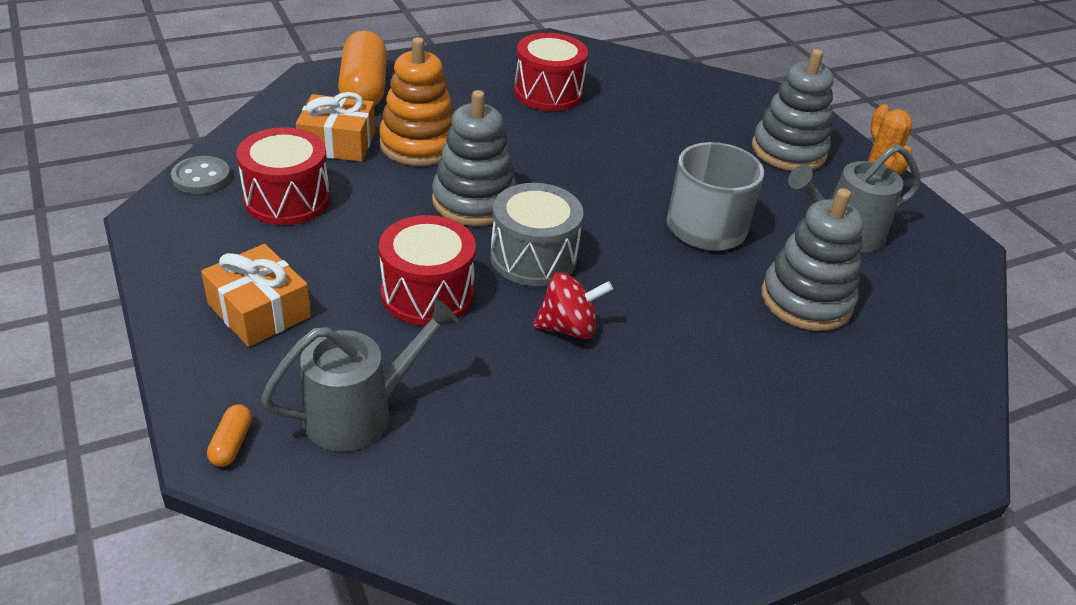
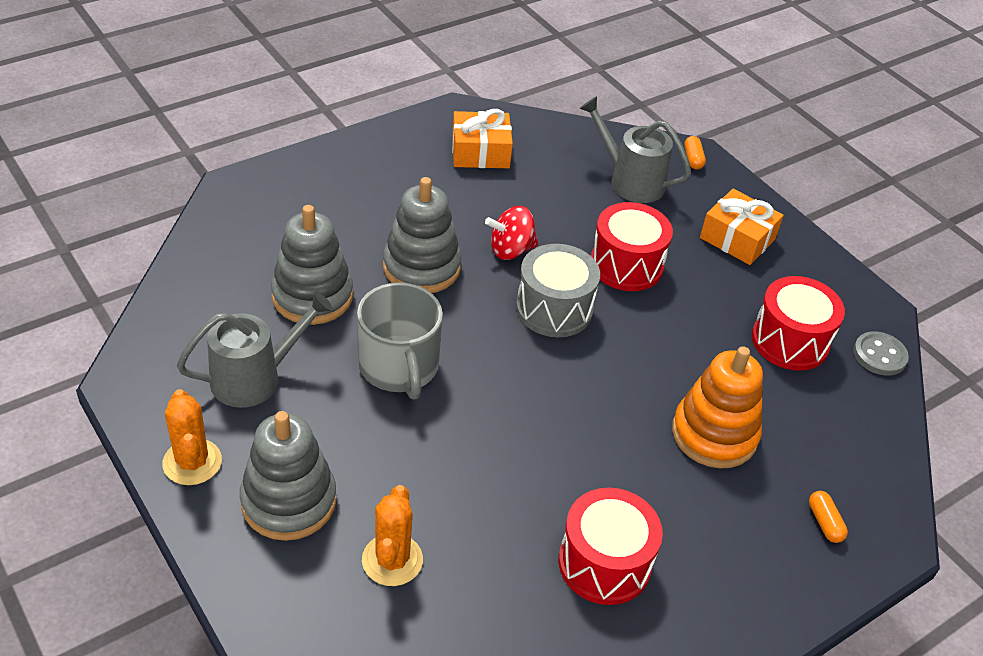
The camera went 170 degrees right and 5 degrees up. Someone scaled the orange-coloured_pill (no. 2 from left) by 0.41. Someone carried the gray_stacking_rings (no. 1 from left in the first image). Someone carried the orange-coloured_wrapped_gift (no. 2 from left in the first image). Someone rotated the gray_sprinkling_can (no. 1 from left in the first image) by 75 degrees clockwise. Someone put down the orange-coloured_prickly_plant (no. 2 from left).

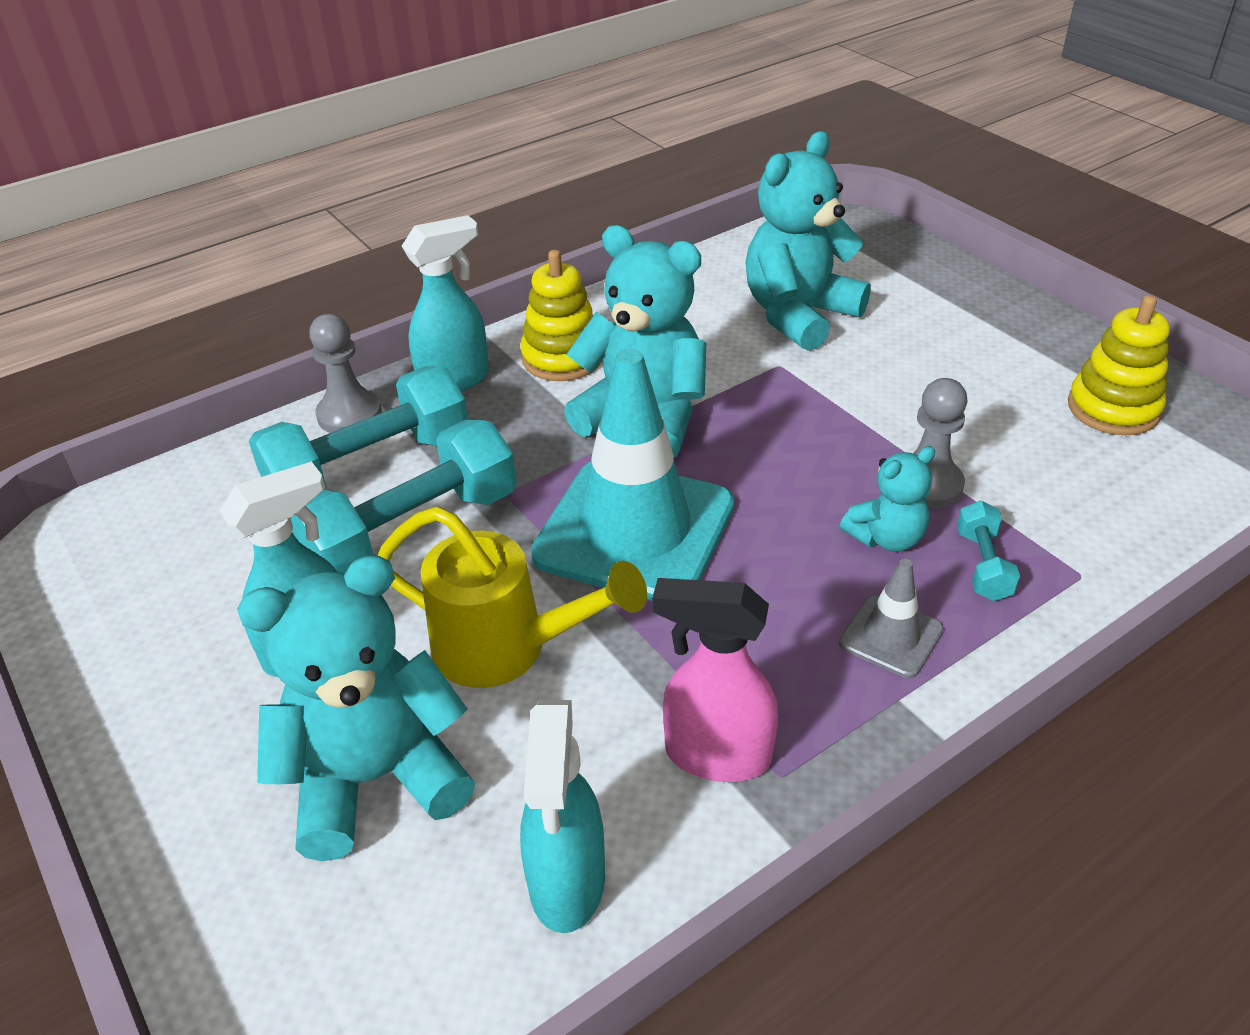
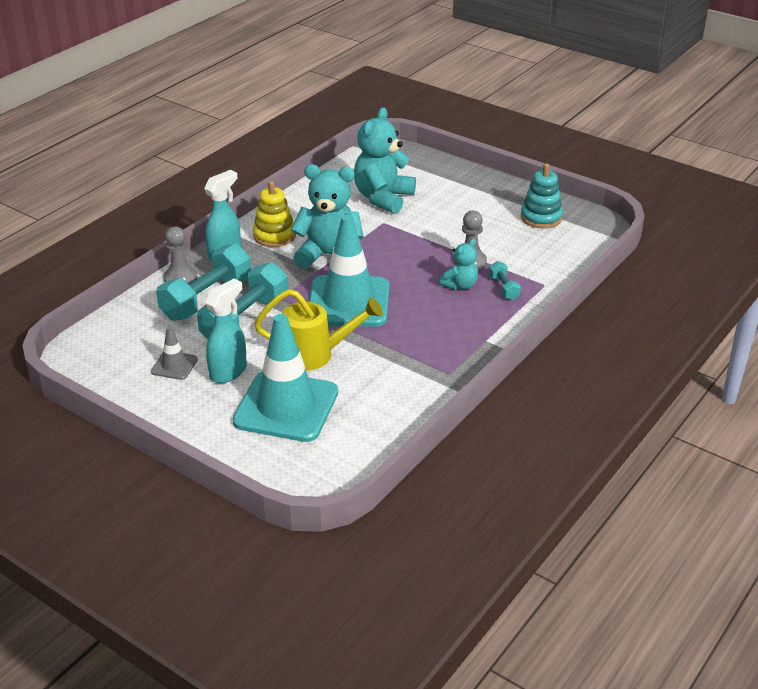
The camera went 20 degrees left and 5 degrees down. Someone repainted the bright_yellow_stacking_rings (no. 2 from left), which became the turquoise_stacking_rings. Someone swapped the turquoise_teddy (no. 1 from left) for the turquoise_safety_cone (no. 1 from left). Someone carried the gray_safety_cone. Someone took away the pink_sprayer. Someone took away the turquoise_sprayer (no. 3 from left).

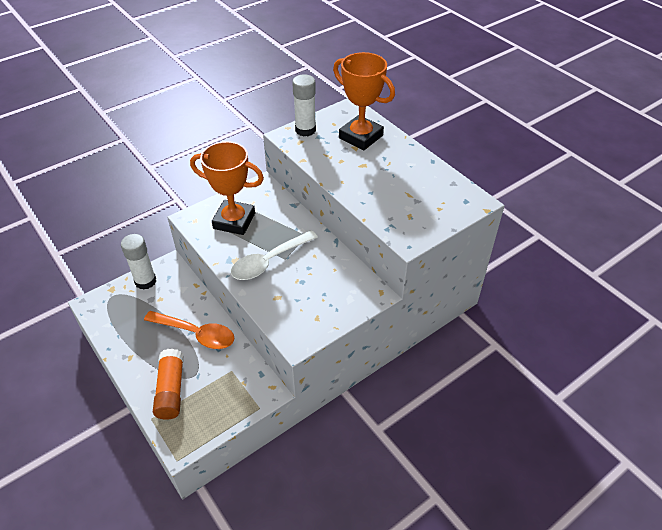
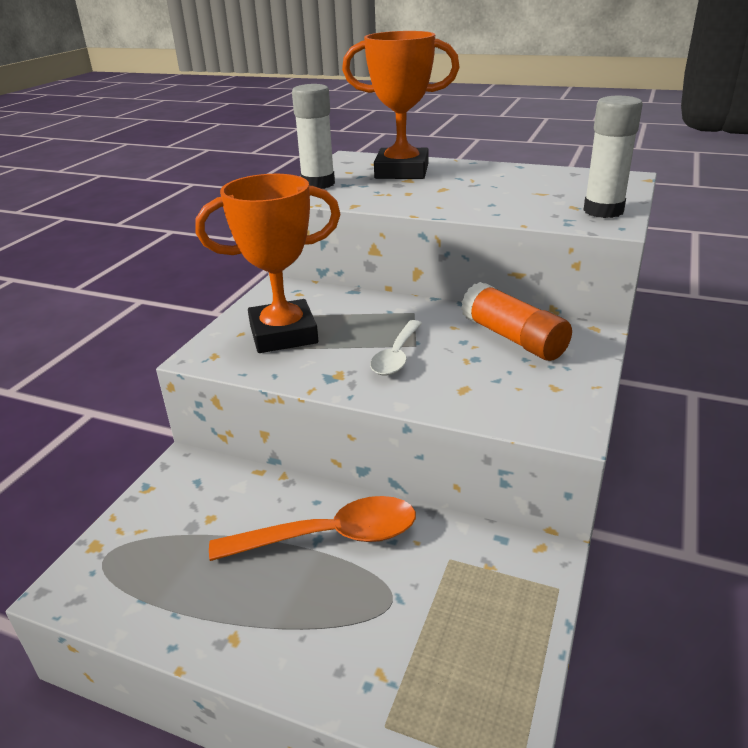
The camera went 30 degrees left and 15 degrees down. Someone scaled the white_tablespoon by 0.63. Someone carried the white_glue (no. 1 from left in the first image). Someone carried the orange-coloured_glue.

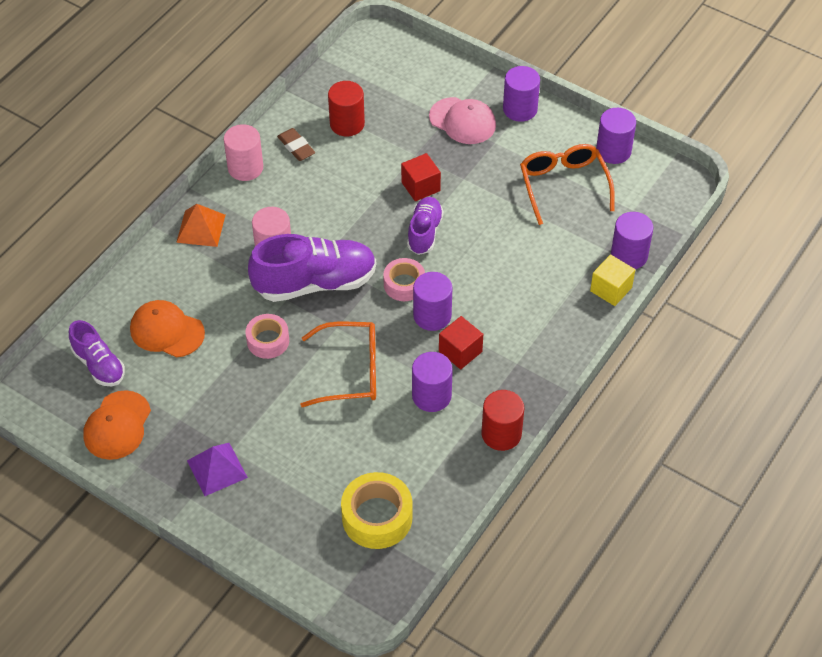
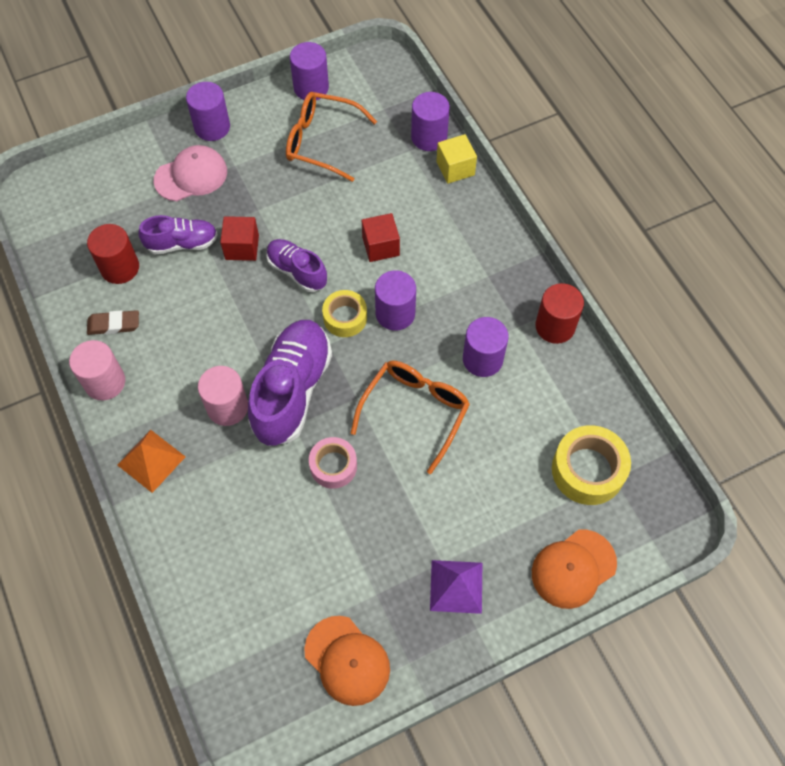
The camera went 60 degrees left and 10 degrees up. Someone repainted the pink_sticky_tape (no. 2 from left), which became the bright_yellow_sticky_tape (no. 1 from left). Someone carried the orange-coloured_peaked_cap (no. 2 from left). Someone carried the crimson_cube (no. 2 from left). Someone carried the purple_shoe (no. 1 from left).

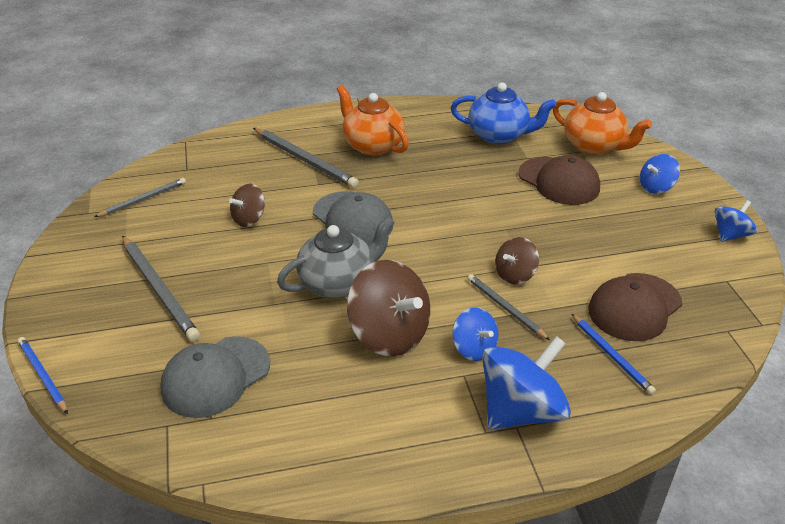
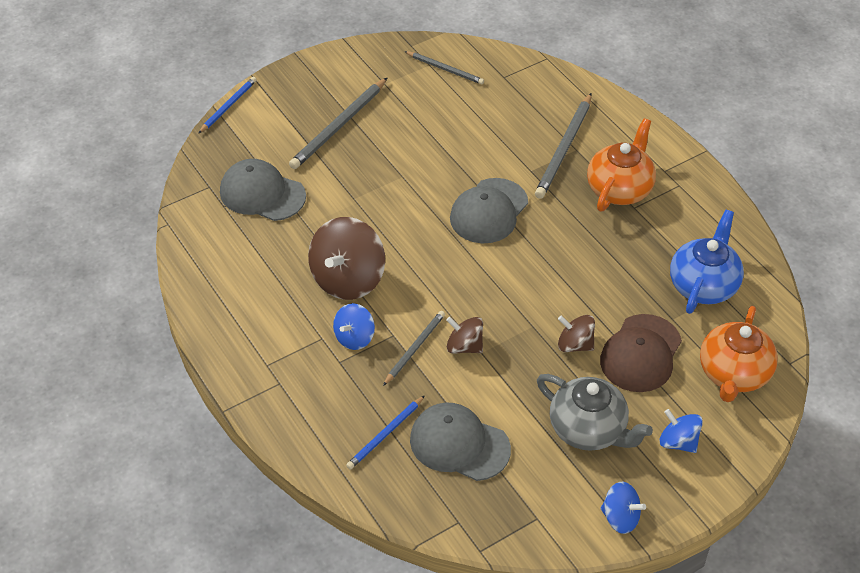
The camera went 70 degrees right and 10 degrees up. Someone rotated the blue_teapot by 150 degrees counterclockwise. Someone carried the dark_brown_spinning_top (no. 1 from left in the first image). Someone carried the gray_teapot. Someone repainted the dark_brown_peaked_cap (no. 2 from left), which became the gray_peaked_cap (no. 2 from left). Someone took away the blue_spinning_top (no. 2 from left).

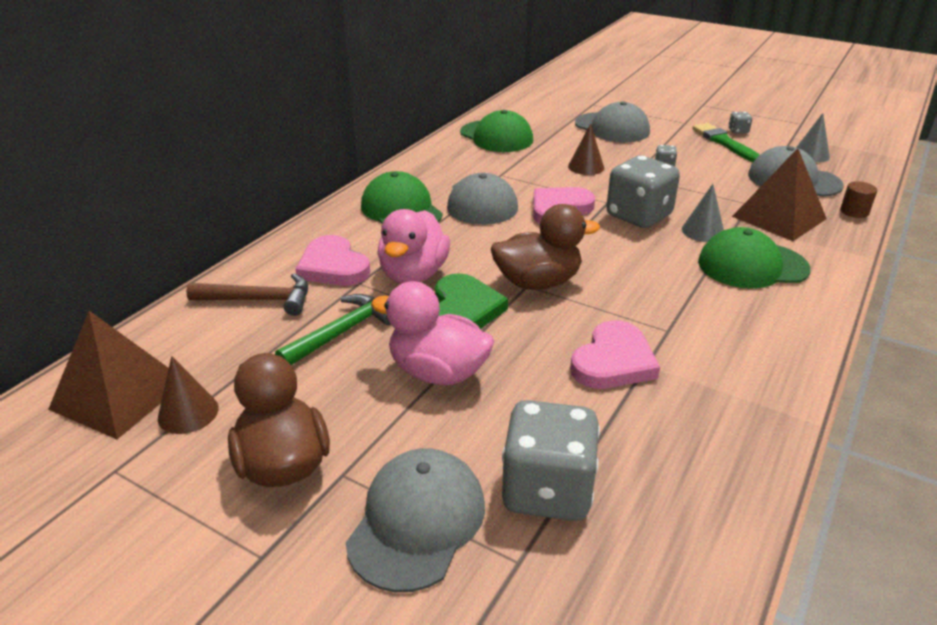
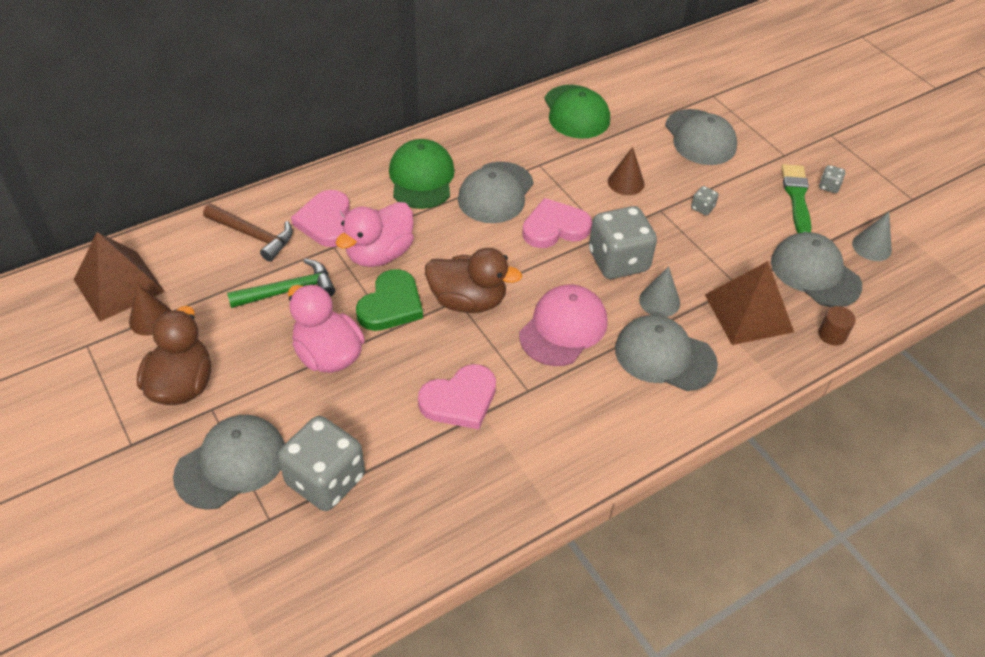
The camera went 25 degrees right and 15 degrees up. Someone repainted the green_peaked_cap (no. 3 from left), which became the gray_peaked_cap (no. 3 from left). Someone put down the pink_peaked_cap.

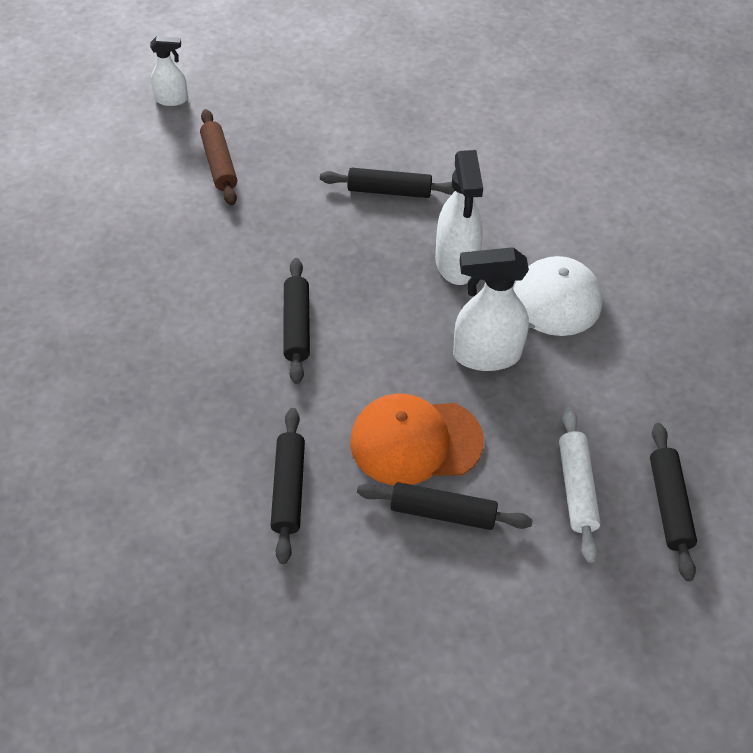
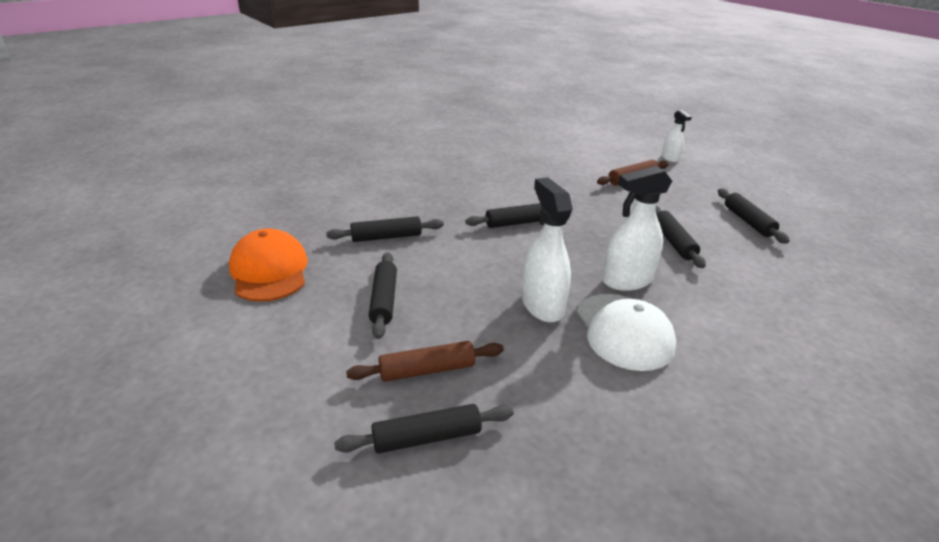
The camera went 75 degrees right and 20 degrees down. Someone carried the orange-coloured_peaked_cap. Someone repainted the white_pastry_roller, which became the dark_brown_pastry_roller (no. 1 from left). Someone put down the ebony_pastry_roller (no. 6 from left).

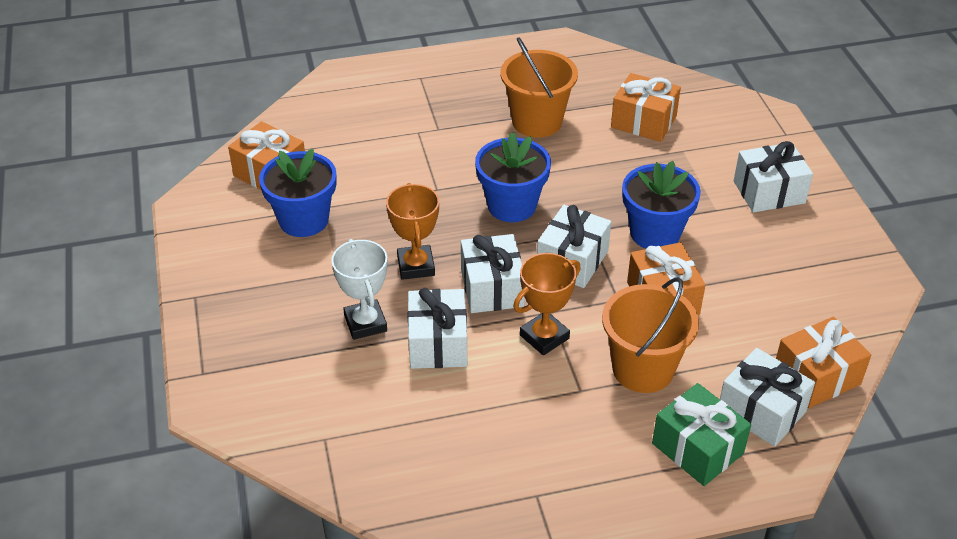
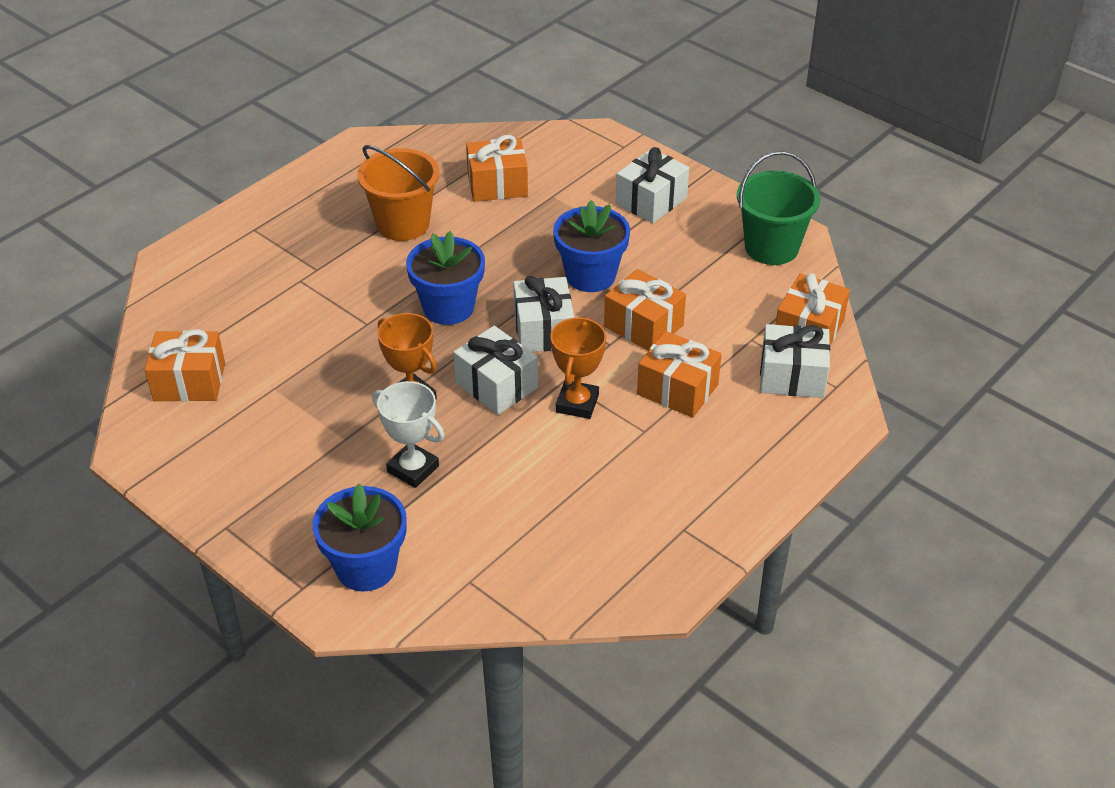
The camera went 35 degrees left and 0 degrees up. Someone carried the blue_potted_plant (no. 1 from left). Someone swapped the orange-coloured_sand_bucket (no. 2 from left) for the orange-coloured_wrapped_gift (no. 4 from left). Someone took away the white_wrapped_gift (no. 1 from left). Someone took away the green_wrapped_gift. Someone put down the green_sand_bucket.

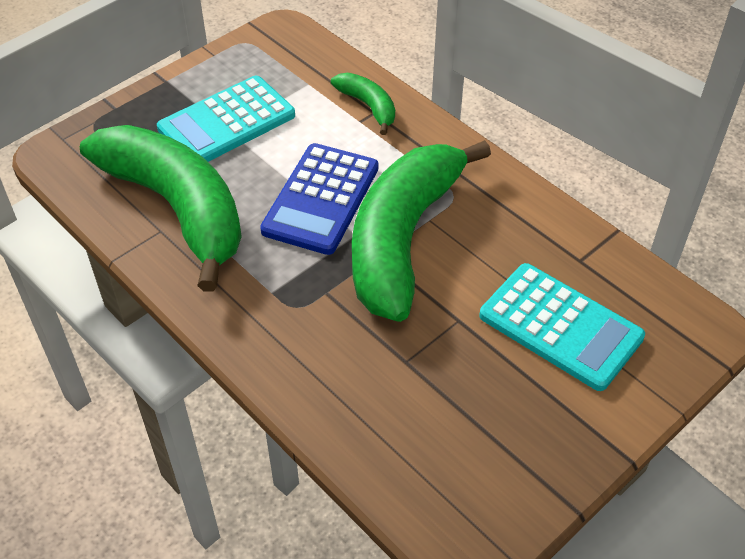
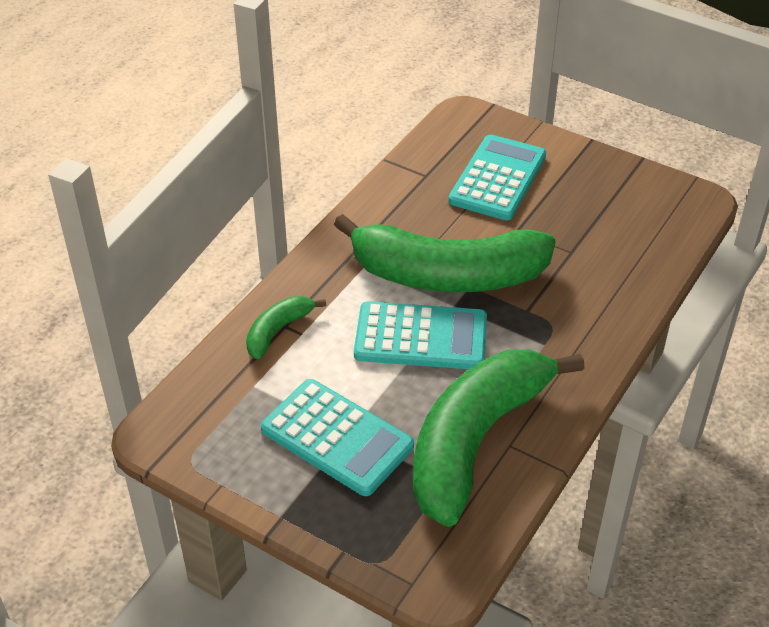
The camera went 105 degrees left and 5 degrees down. Someone repainted the blue_calculator, which became the turquoise_calculator (no. 2 from left).

